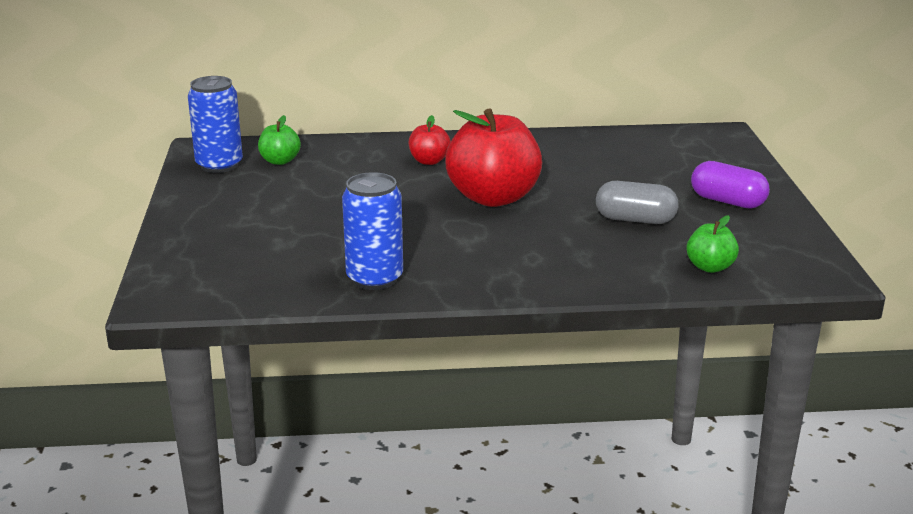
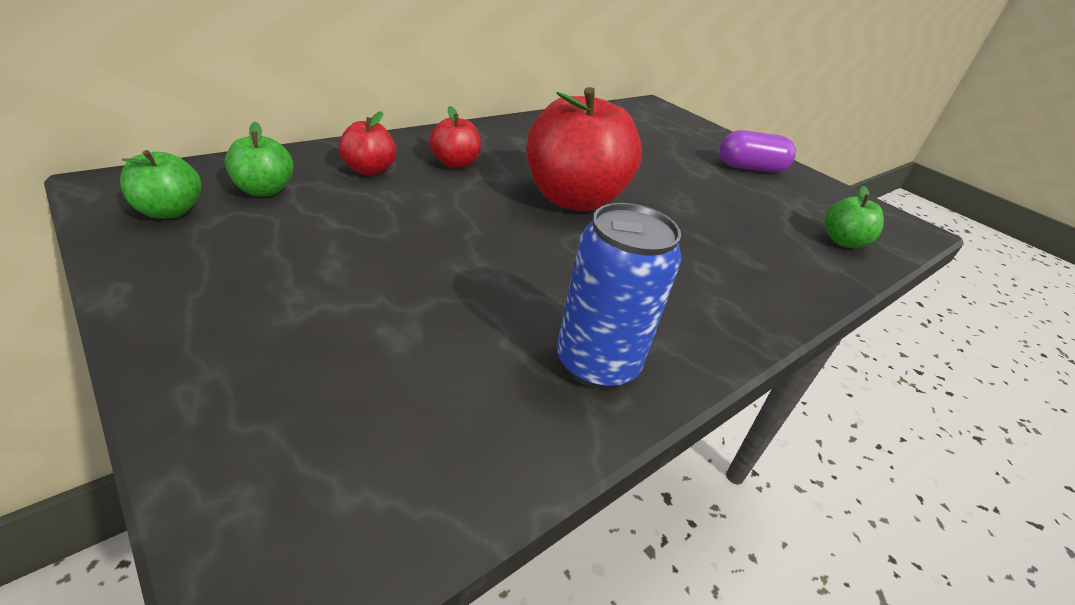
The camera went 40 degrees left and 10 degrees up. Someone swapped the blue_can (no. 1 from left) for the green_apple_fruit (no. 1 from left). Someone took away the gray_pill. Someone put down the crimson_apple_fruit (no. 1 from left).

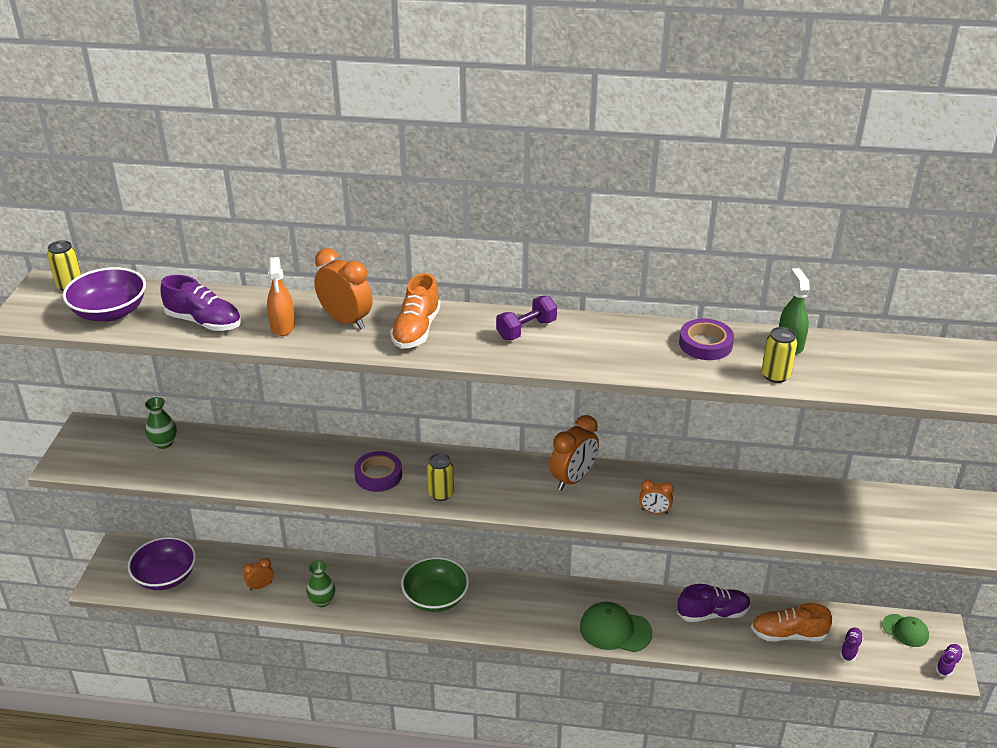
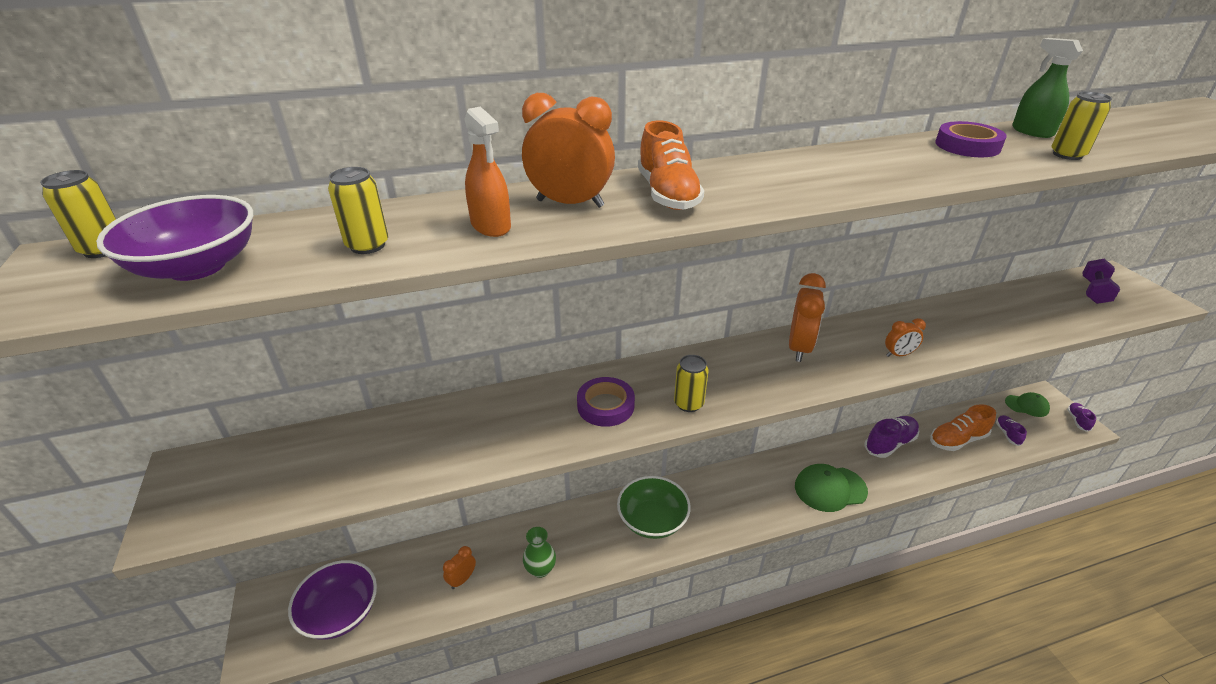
The camera went 25 degrees left and 0 degrees up. Someone swapped the purple_shoe (no. 1 from left) for the bright_yellow_can (no. 2 from left). Someone carried the purple_dumbbell. Someone took away the green_flower_vase (no. 1 from left).

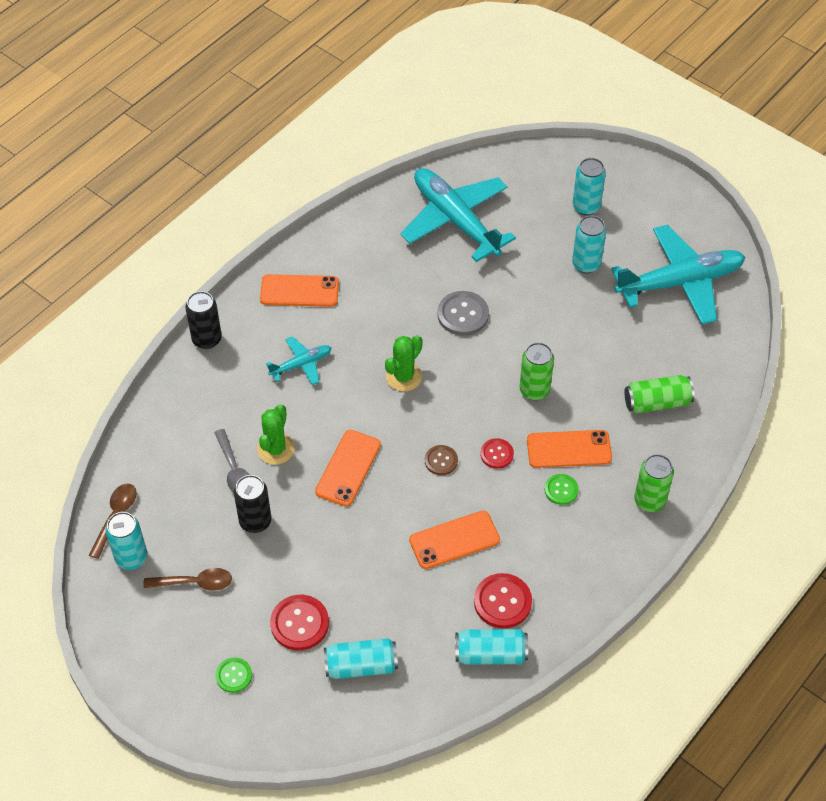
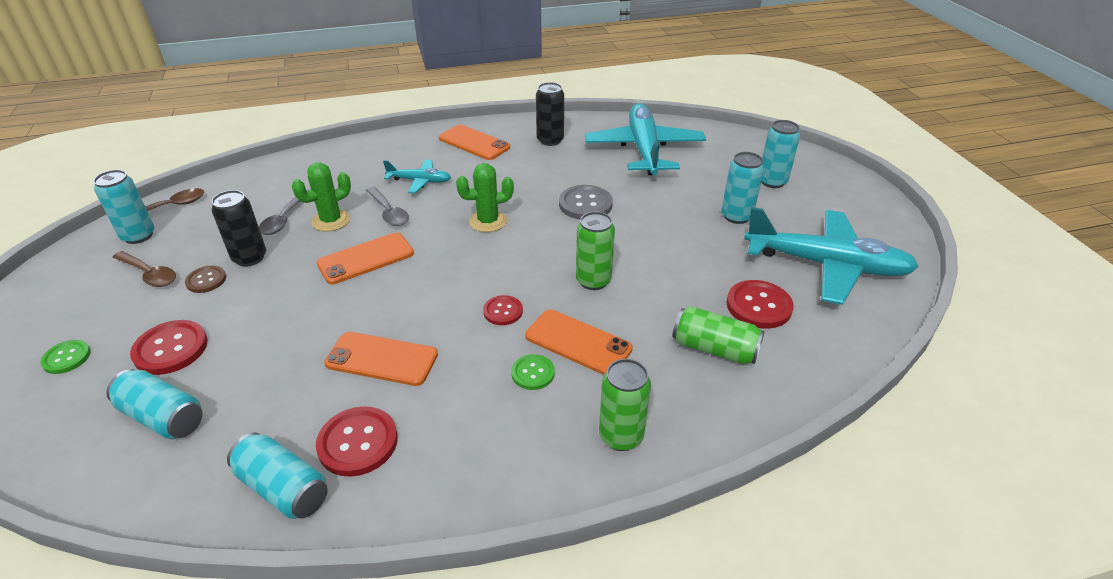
The camera went 35 degrees right and 15 degrees down. Someone carried the ebony_can (no. 1 from left in the first image). Someone carried the dark_brown_button. Someone put down the gray_tablespoon (no. 2 from left). Someone put down the crimson_button (no. 4 from left).

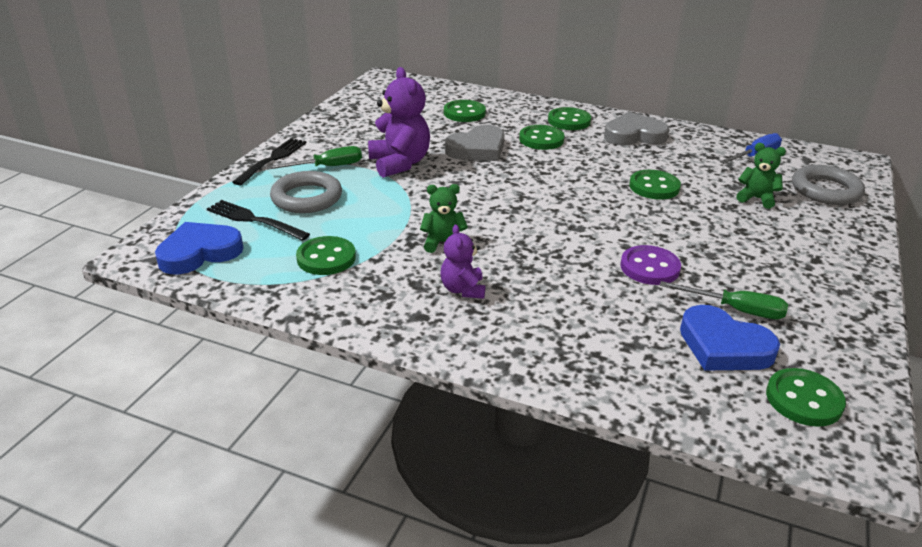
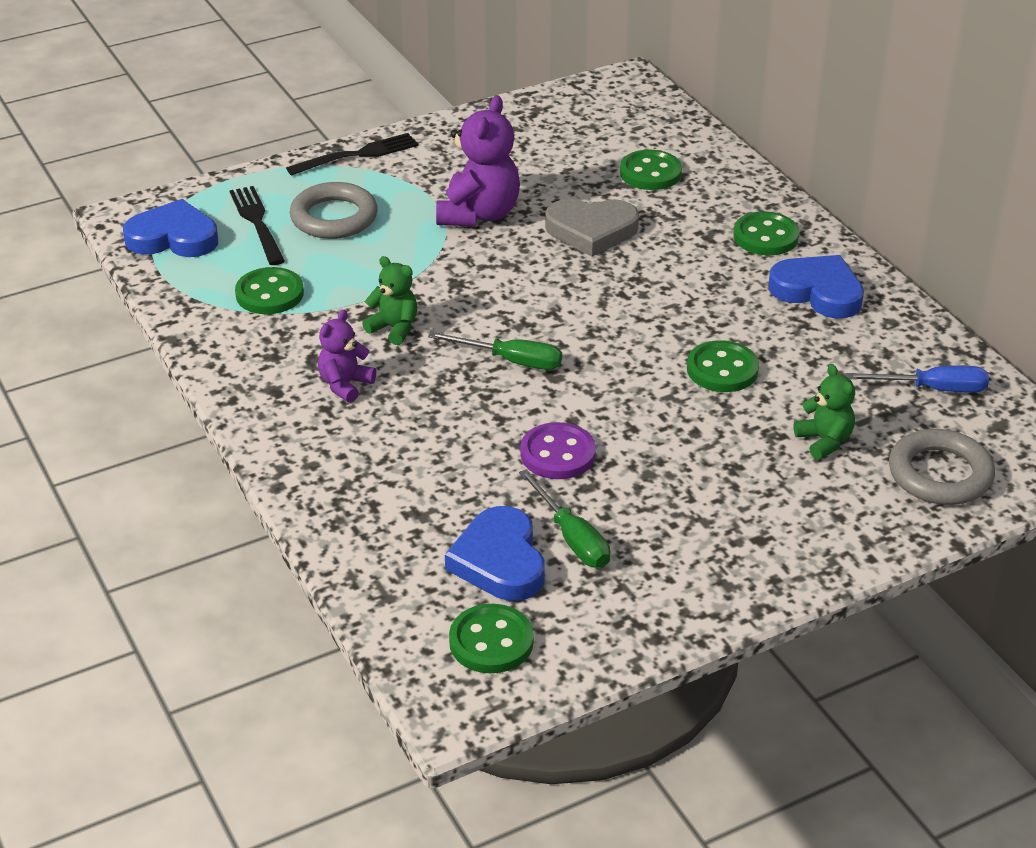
The camera went 40 degrees right and 5 degrees up. Someone repainted the gray_heart (no. 2 from left), which became the blue_heart (no. 3 from left). Someone took away the green_button (no. 3 from left). Someone carried the green_screwdriver (no. 1 from left).

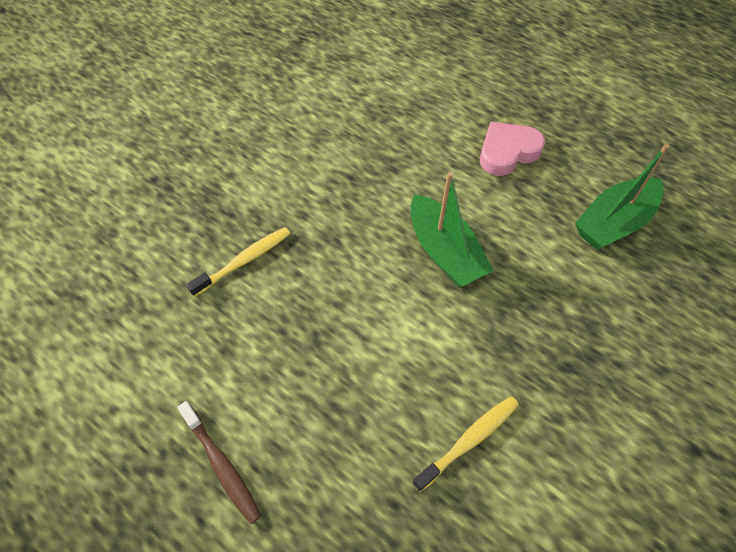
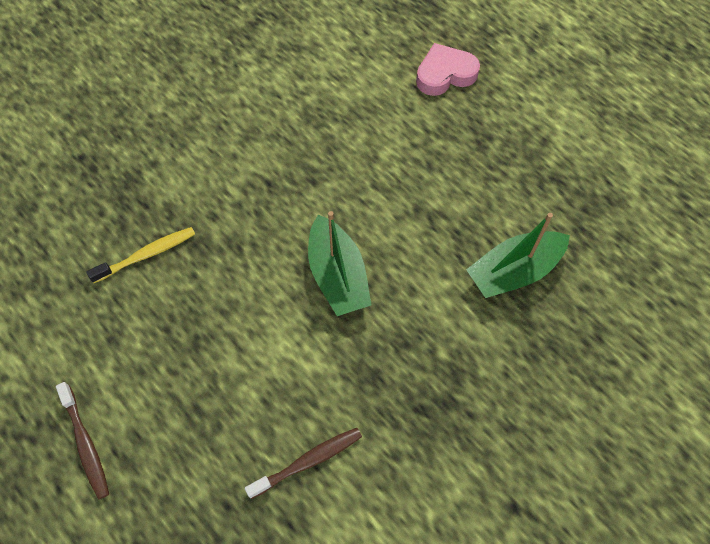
The camera went 10 degrees right and 5 degrees up. Someone carried the pink_heart. Someone repainted the bright_yellow_dental_brush (no. 2 from left), which became the dark_brown_dental_brush (no. 2 from left).

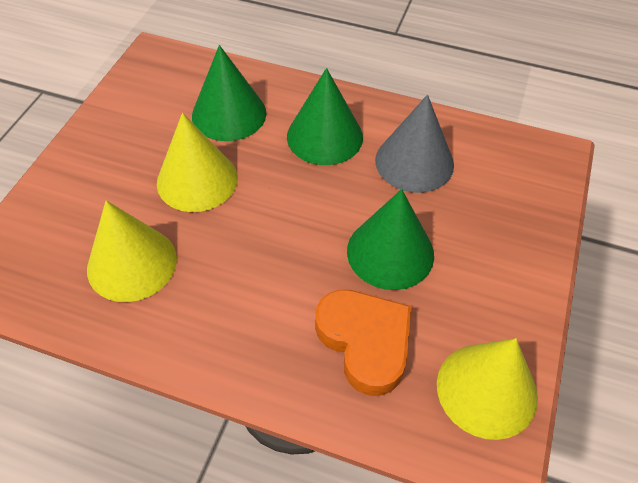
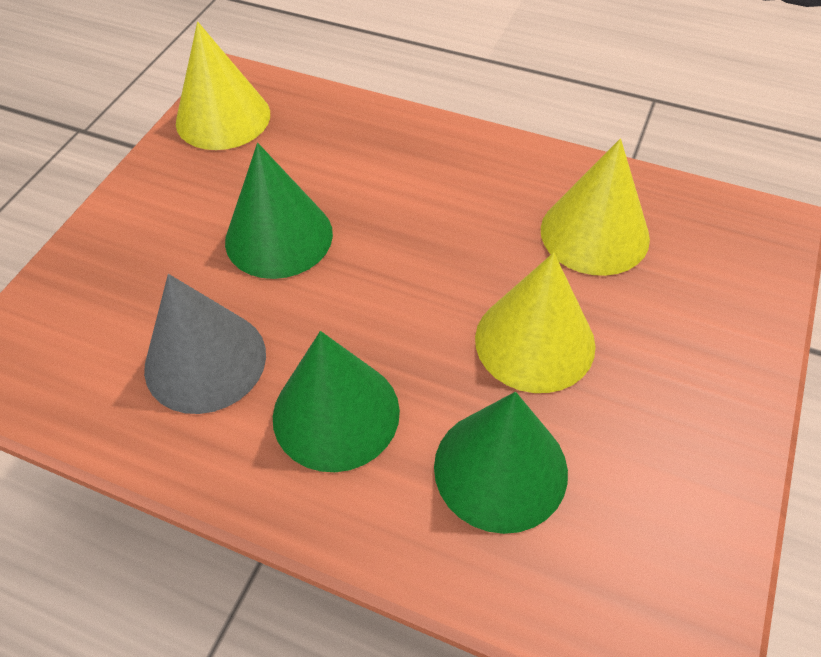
The camera went 175 degrees left and 0 degrees up. Someone took away the orange-coloured_heart.

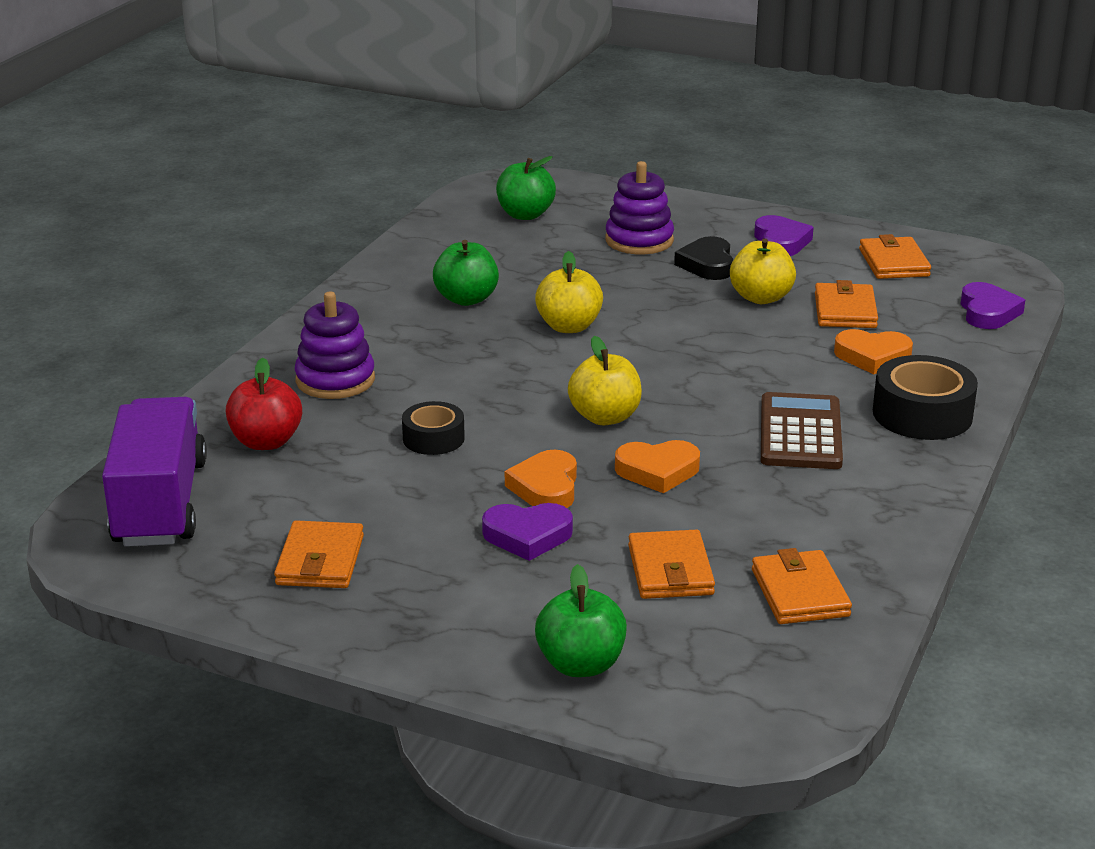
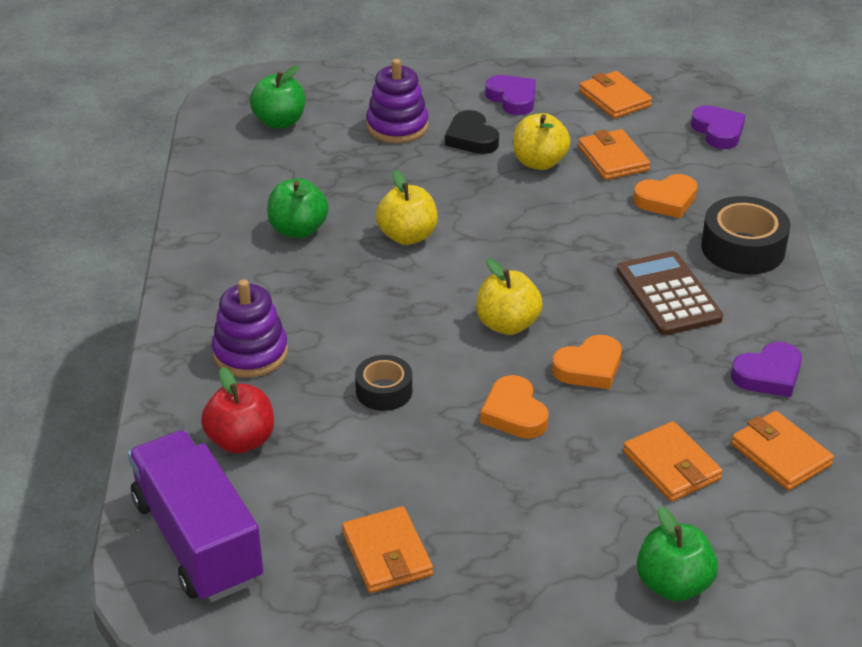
The camera went 25 degrees left and 10 degrees up. Someone carried the purple_heart (no. 1 from left in the first image).

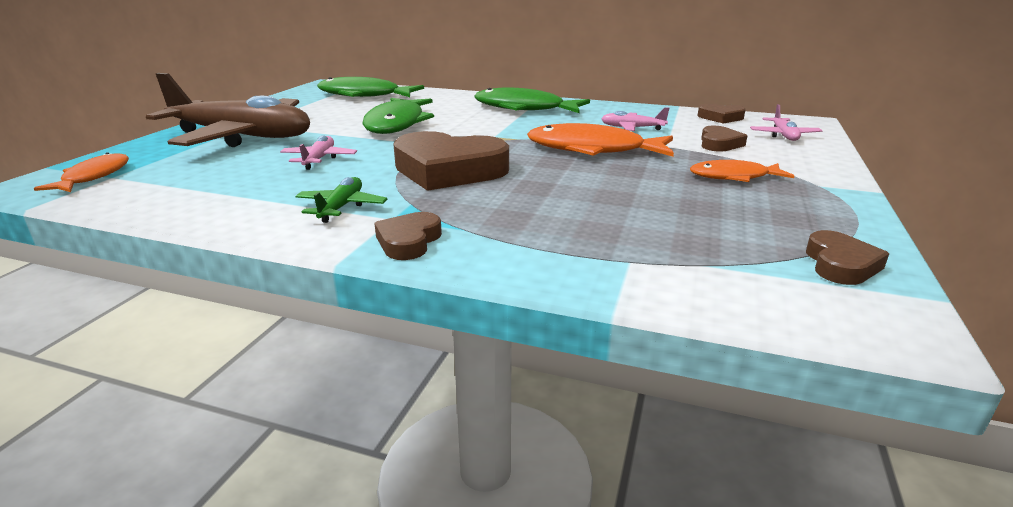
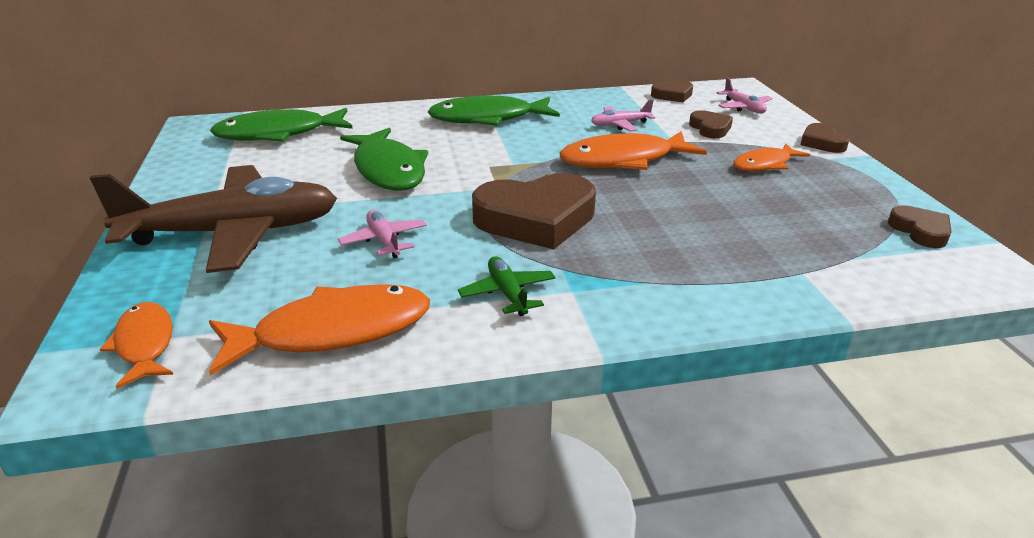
The camera went 30 degrees left and 5 degrees up. Someone carried the dark_brown_heart (no. 1 from left in the first image). Someone put down the orange-coloured_fish (no. 2 from left).

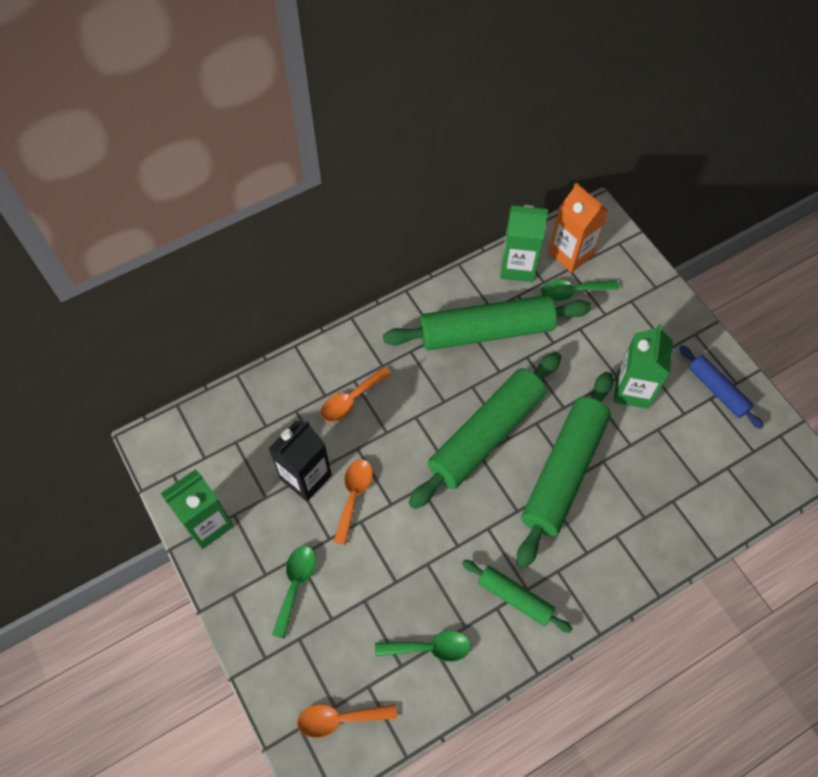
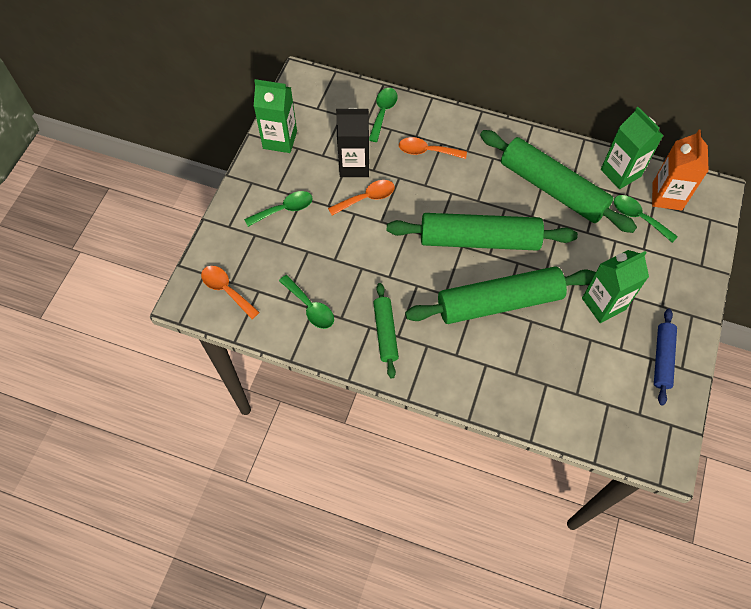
The camera went 50 degrees right and 0 degrees up. Someone put down the green_tablespoon (no. 3 from left).

